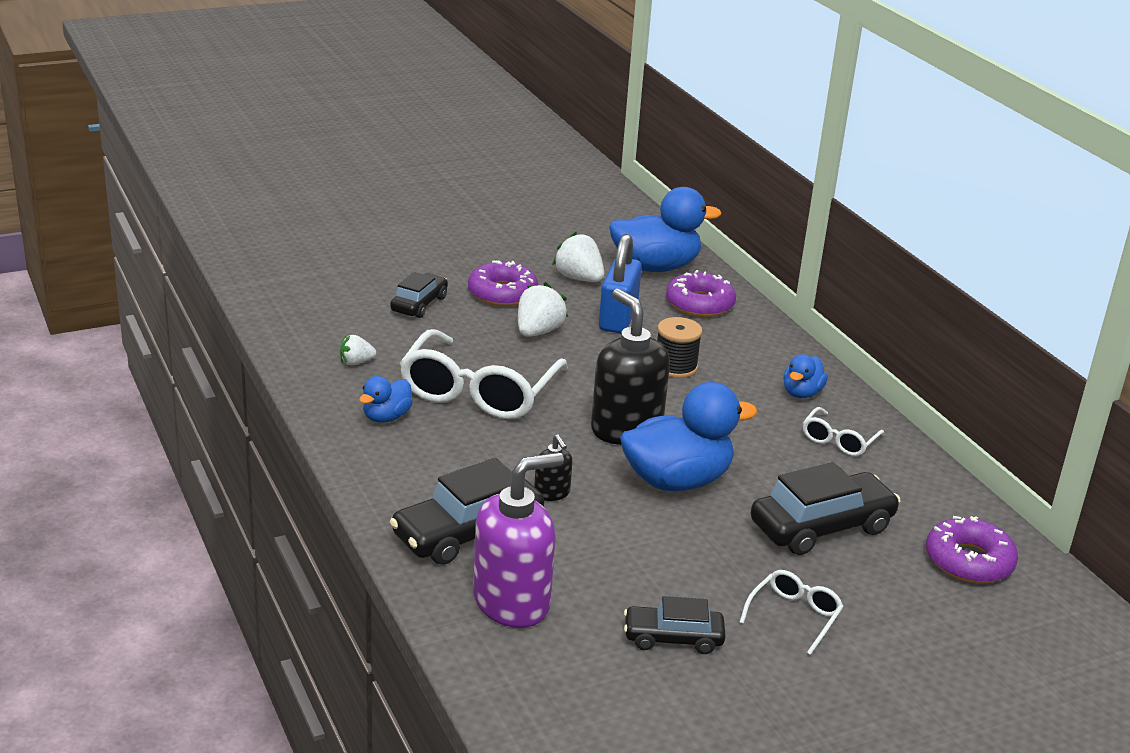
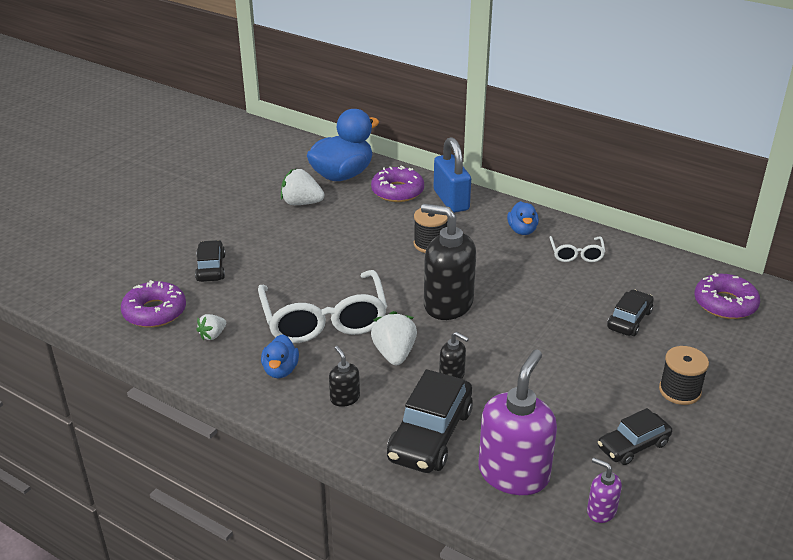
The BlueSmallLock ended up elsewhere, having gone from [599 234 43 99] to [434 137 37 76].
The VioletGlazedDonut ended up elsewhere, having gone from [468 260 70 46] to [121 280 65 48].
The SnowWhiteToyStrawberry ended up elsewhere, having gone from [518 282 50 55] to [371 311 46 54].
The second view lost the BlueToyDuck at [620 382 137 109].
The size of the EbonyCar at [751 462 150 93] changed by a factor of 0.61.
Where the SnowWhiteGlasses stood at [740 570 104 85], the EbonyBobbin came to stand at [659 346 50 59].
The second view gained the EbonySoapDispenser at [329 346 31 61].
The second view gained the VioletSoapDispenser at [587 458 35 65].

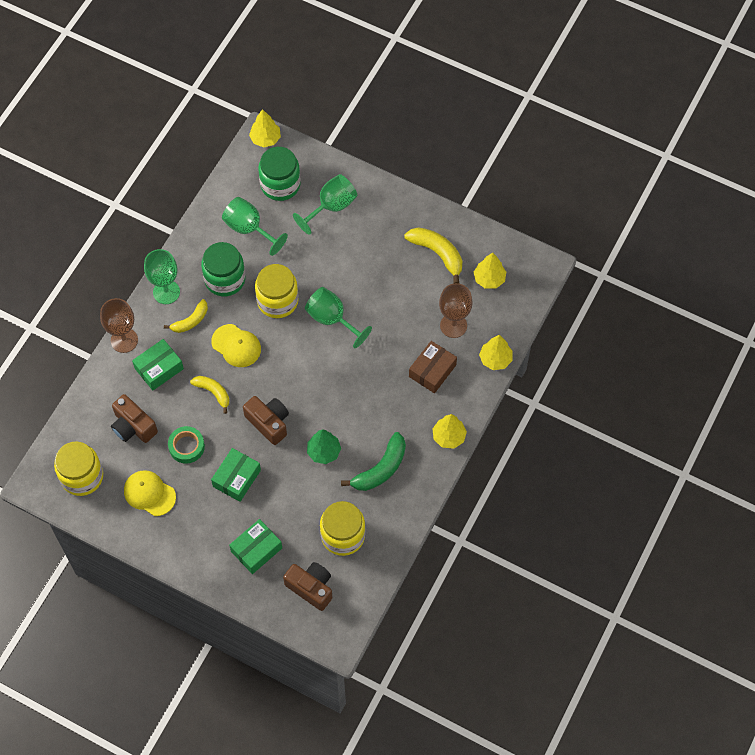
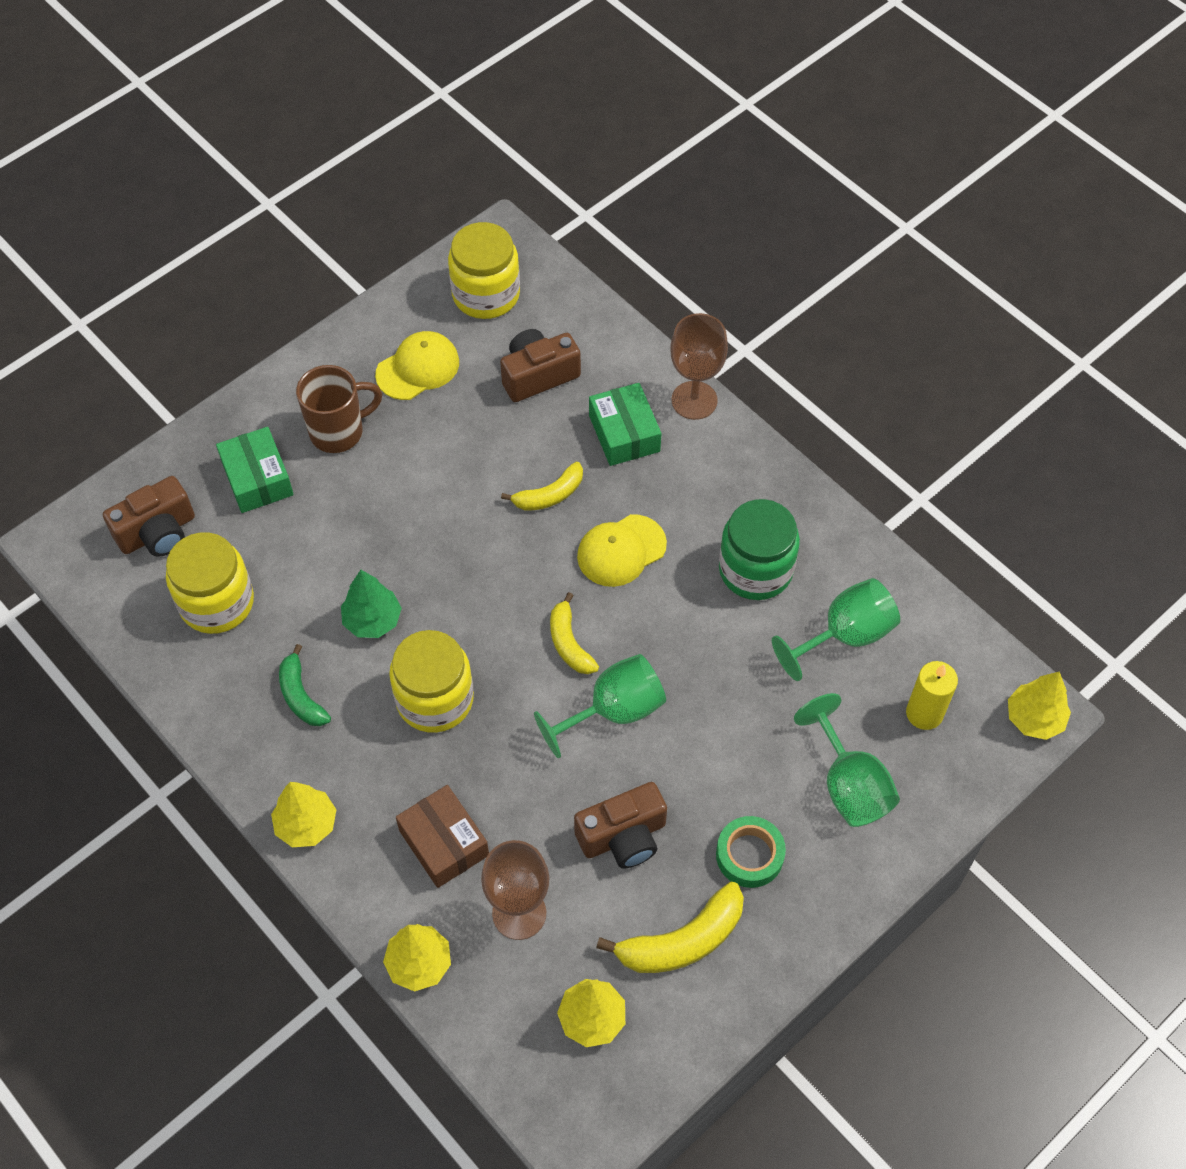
Where the EmeraldJar stood at [258 147 43 54], the GoldenCandle came to stand at [906 661 52 69].
The second view lost the EmeraldGoblet at [144 249 36 55].
The GoldenJar ended up elsewhere, having gone from [255 264 44 54] to [389 630 85 103].
The GoldenBanana ended up elsewhere, having gone from [164 299 44 34] to [550 592 49 82].
The RussetCamera ended up elsewhere, having gone from [243 396 46 49] to [574 782 93 87].
The EmeraldStickyTape ended up elsewhere, having gone from [168 426 37 37] to [716 816 70 72].
The size of the EmeraldBanana at [341 432 65 59] changed by a factor of 0.65.
The second view lost the EmeraldPackage at [211 448 50 54].
The second view gained the RussetCoffeeMug at [296 365 86 88].

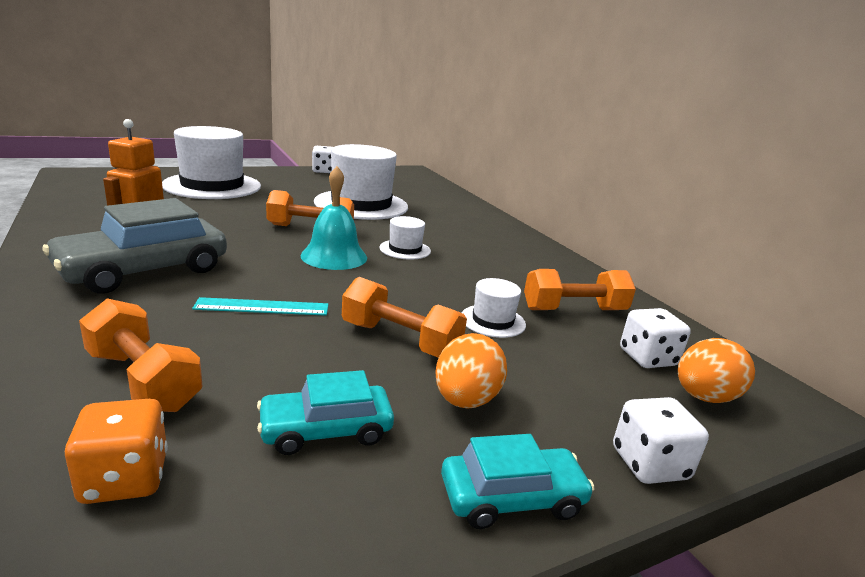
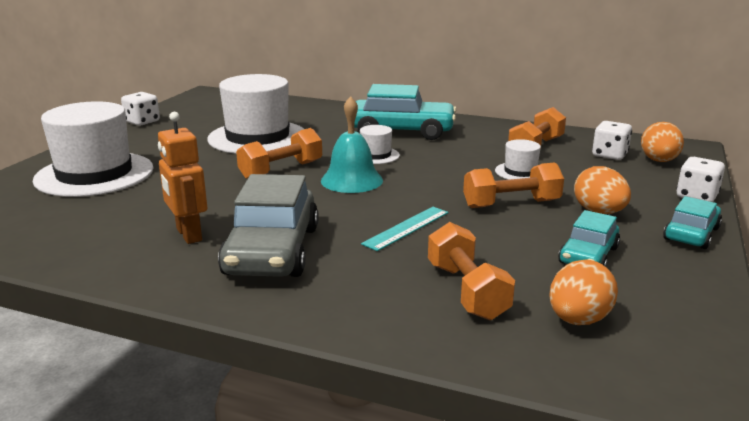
The OrangeDumbbell at [79 298 123 114] ended up facing another way, 75 degrees clockwise from before.
Where the OrangeGameDie stood at [65 399 103 105], the OrangeEgg came to stand at [549 260 69 65].
The second view gained the AquaCar at [354 84 102 56].

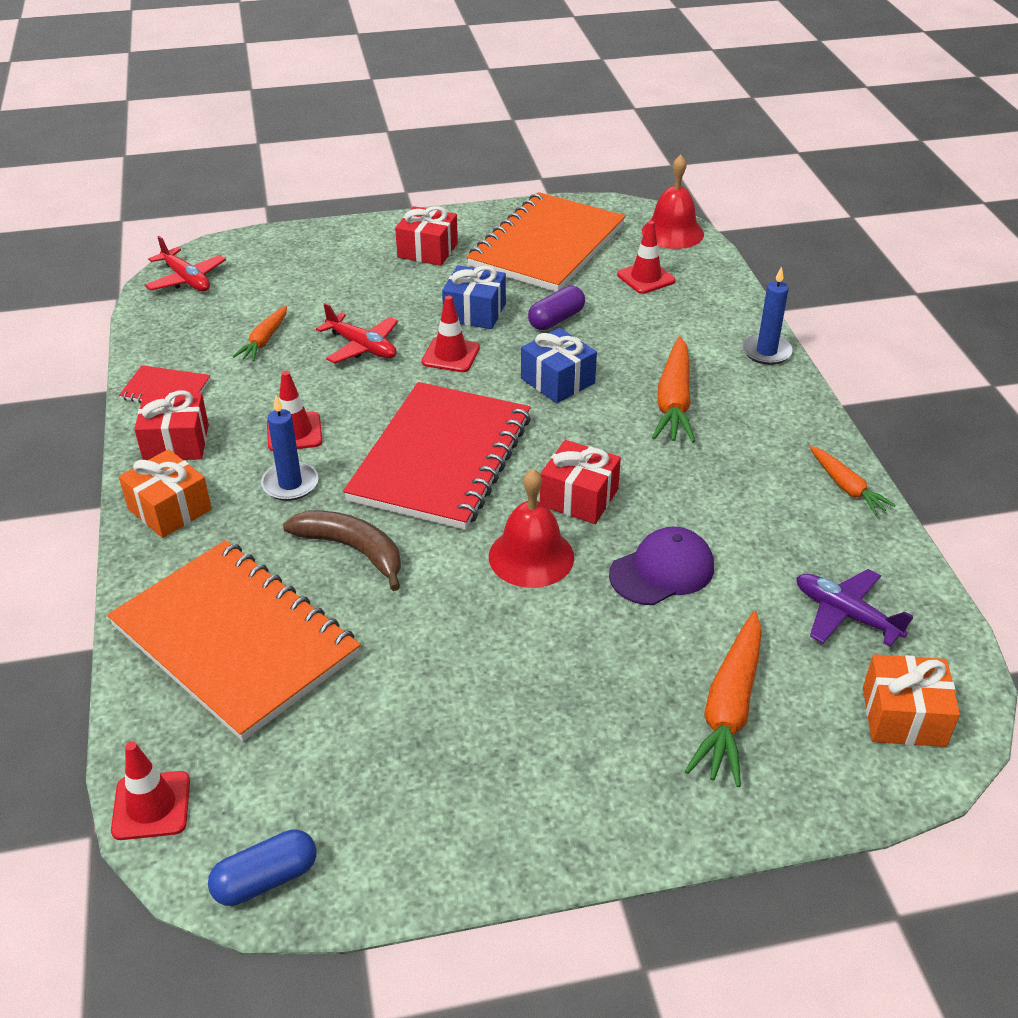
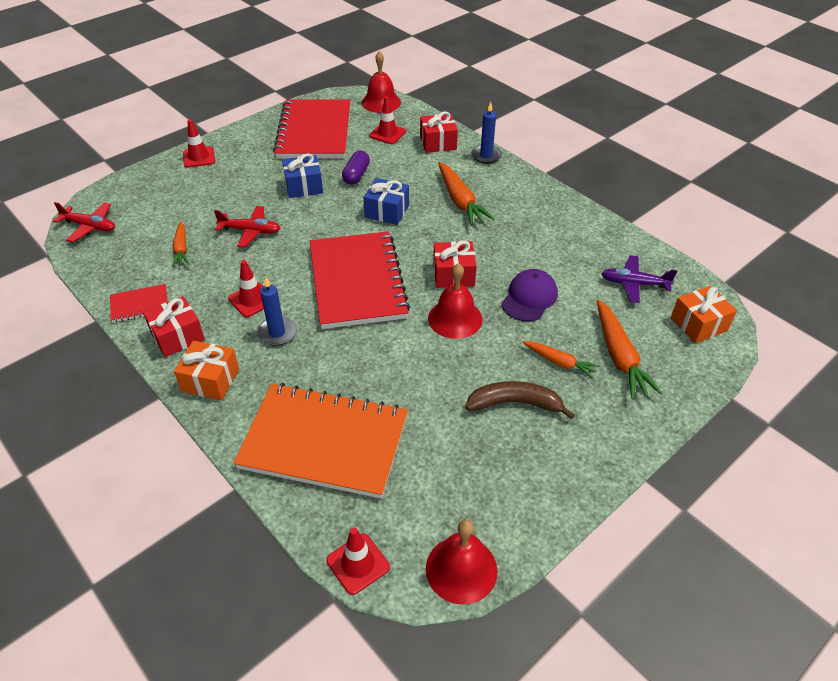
What was the OrangeNotebook at [467 192 159 100] turned into the CrimsonNotebook at [273 99 77 60].
The CrimsonWrappedGift ended up elsewhere, having gone from [395 206 63 60] to [420 111 38 42].
The CrimsonRoadCone ended up elsewhere, having gone from [422 295 58 77] to [183 119 32 49].
The OrangeToyCarrot ended up elsewhere, having gone from [810 446 86 69] to [522 341 78 38].
The RussetBanana ended up elsewhere, having gone from [283 510 118 81] to [465 381 110 38].
Where the BlueCapsule stood at [208 829 109 77], the CrimsonBell came to stand at [426 519 71 86].

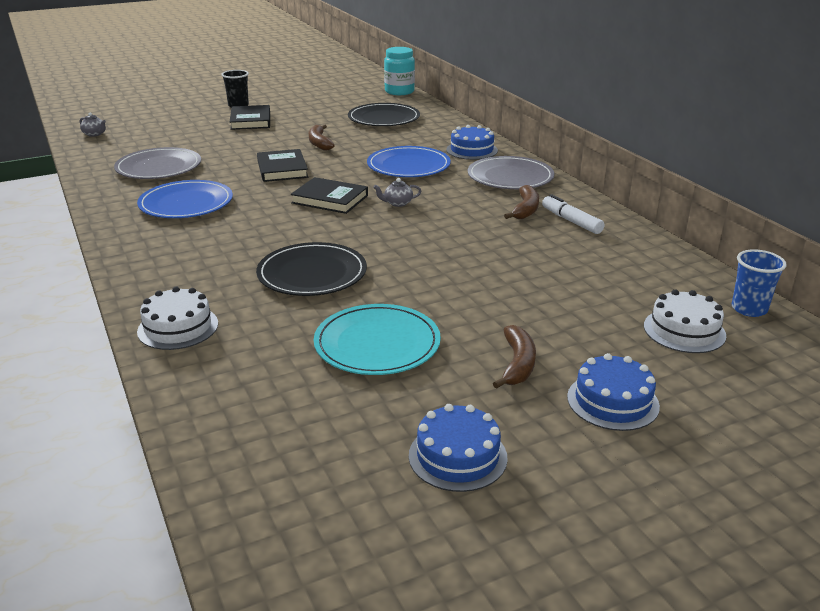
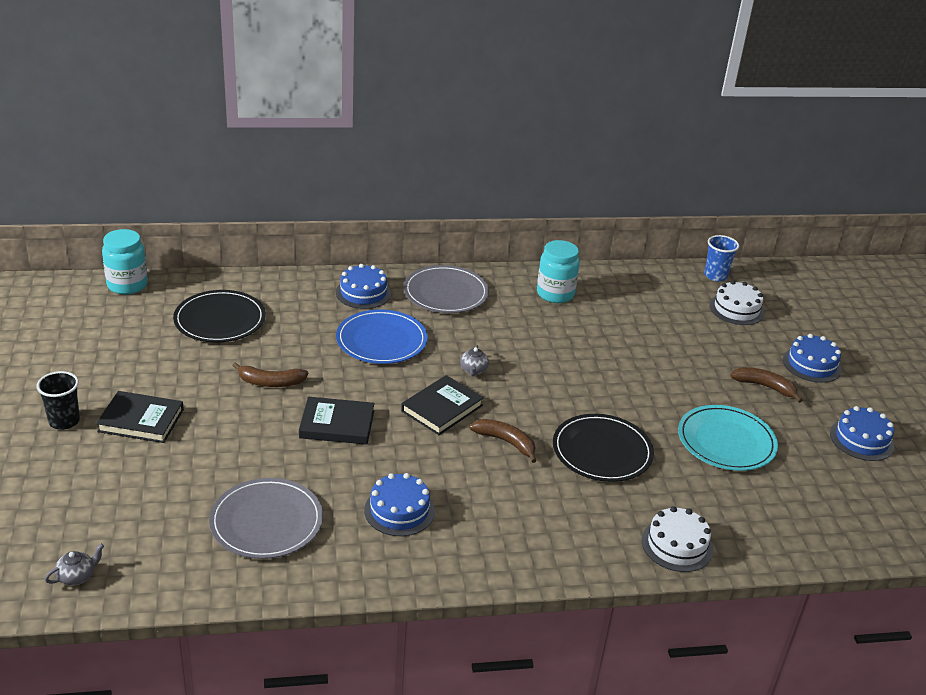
Where the BluePlate stood at [137 180 96 38], the BlueCake came to stand at [364 473 71 63].
The RussetBanana ended up elsewhere, having gone from [504 185 35 34] to [469 419 68 44].
Where the SnowWhiteFeltPen stood at [542 194 63 40], the AquaJar came to stand at [537 240 43 63].

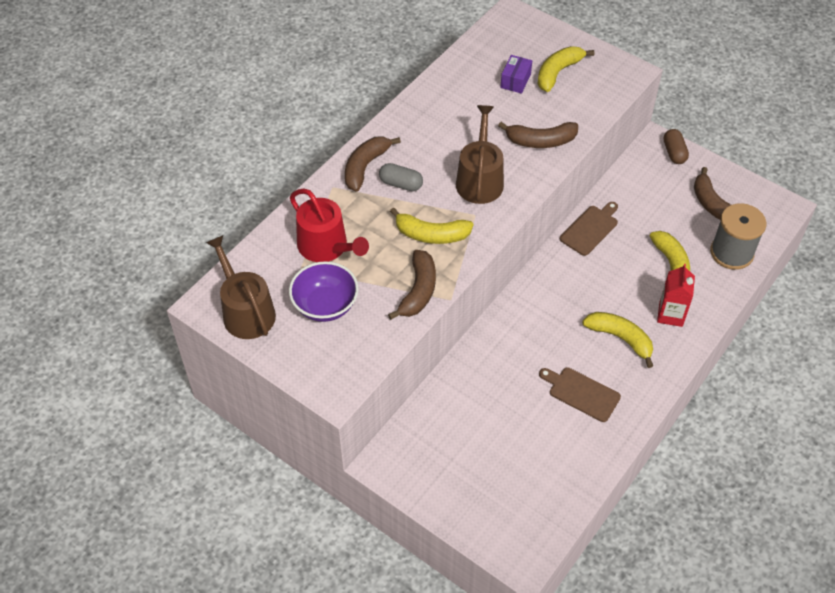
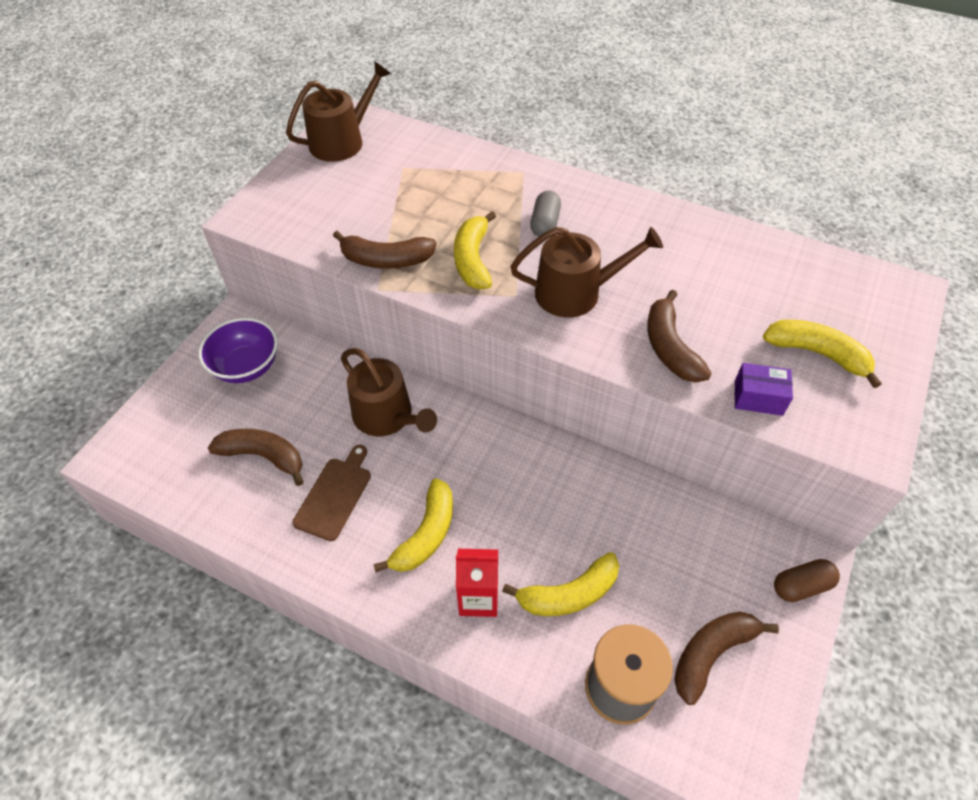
The VioletPackage ended up elsewhere, having gone from [500 55 32 39] to [734 363 59 53].
The RussetBanana ended up elsewhere, having gone from [345 136 56 56] to [208 429 96 57].
The second view lost the CrimsonWateringCan at [290 189 79 73].
The second view lost the RussetChoppingBoard at [560 202 58 54].
The VioletServingBowl ended up elsewhere, having gone from [289 261 70 61] to [198 318 80 65].
The second view gained the RussetWateringCan at [341 348 96 88].

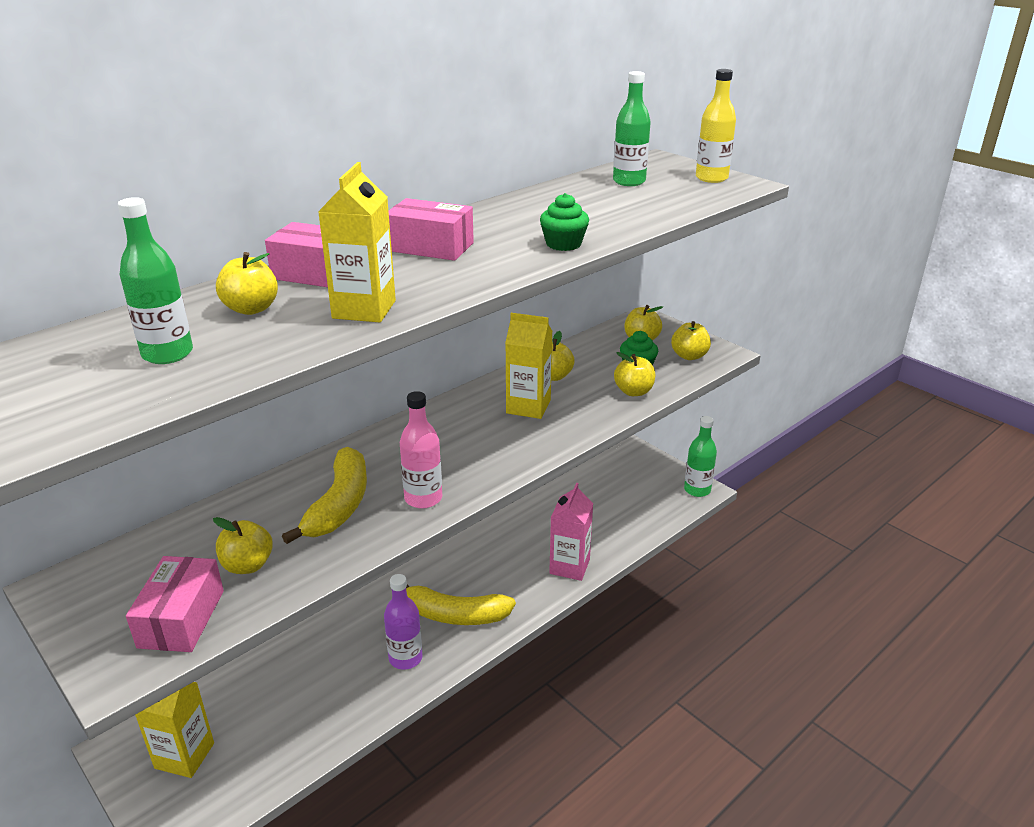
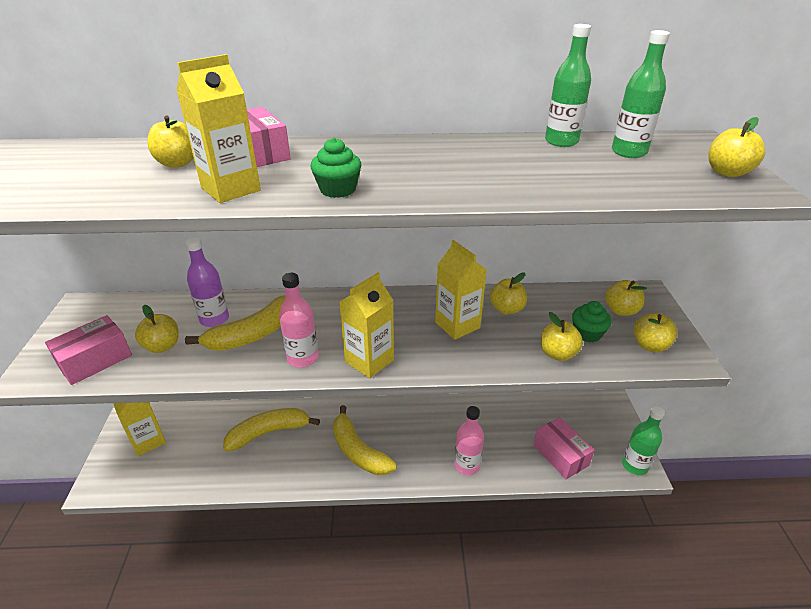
Where the GoldenFlask stood at [696 69 40 114], the GoldenApple came to stand at [708 117 57 60].
The EmeraldCupcake ended up elsewhere, having gone from [540 193 49 58] to [310 138 51 60].
The EmeraldFlask ended up elsewhere, having gone from [118 197 75 167] to [545 24 46 123].
The RosePinkPackage ended up elsewhere, having gone from [388 198 86 63] to [533 417 62 62].
Where the RosePinkJuiceCarton stood at [549 483 44 98], the RosePinkFlask came to stand at [454 406 30 69].
The VioletFlask ended up elsewhere, having gone from [384 574 38 96] to [185 237 44 90].
The second view gained the GoldenJuiceCarton at [339 273 55 105].
The second view gained the GoldenBanana at [223 408 97 44].

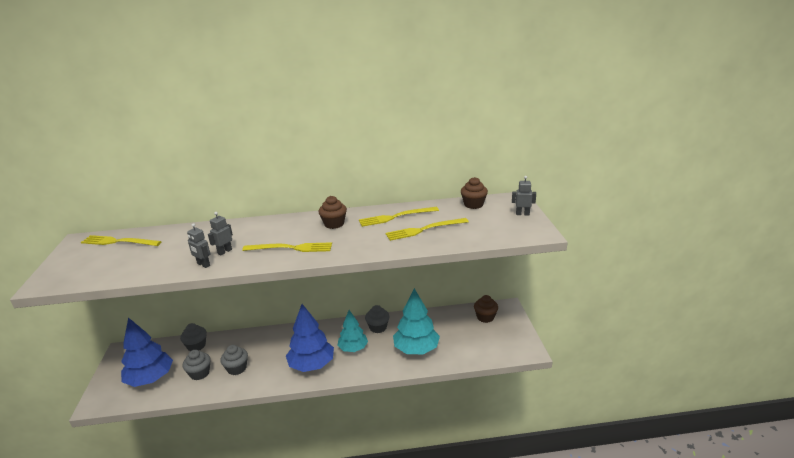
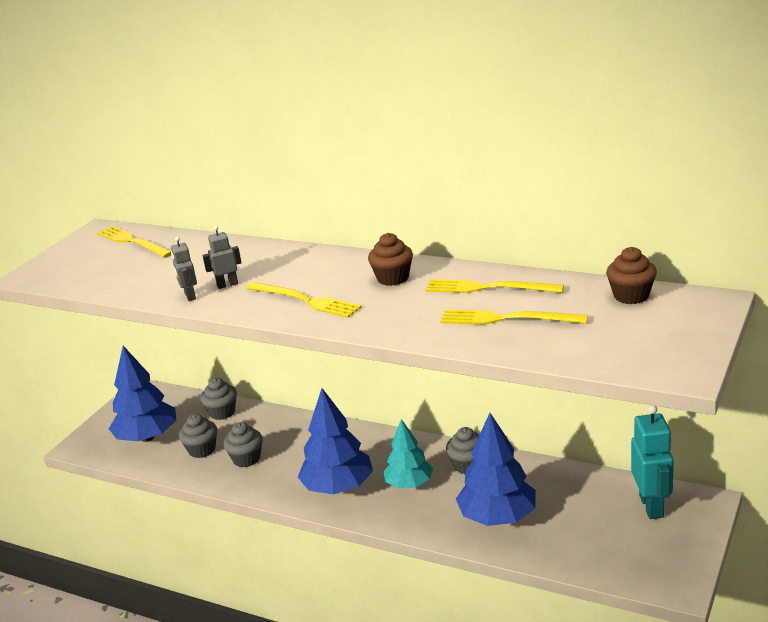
The second view lost the GreyToyRobot at [512 176 24 39].
What was the AquaFirTree at [393 288 47 66] turned into the BlueFirTree at [456 413 80 113].
Where the RussetCupcake stood at [474 295 24 28], the AquaToyRobot came to stand at [631 405 43 114].

